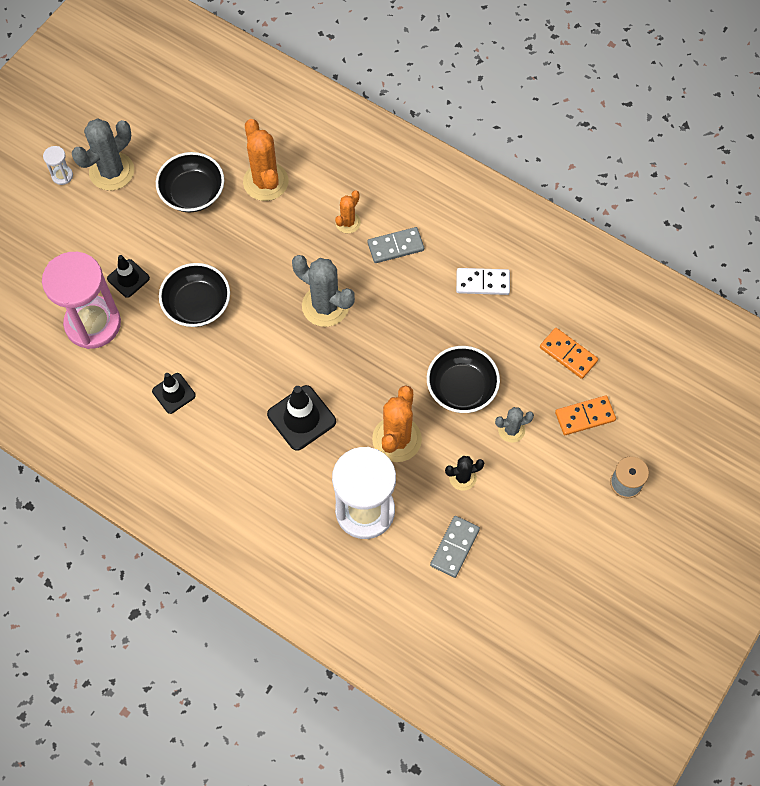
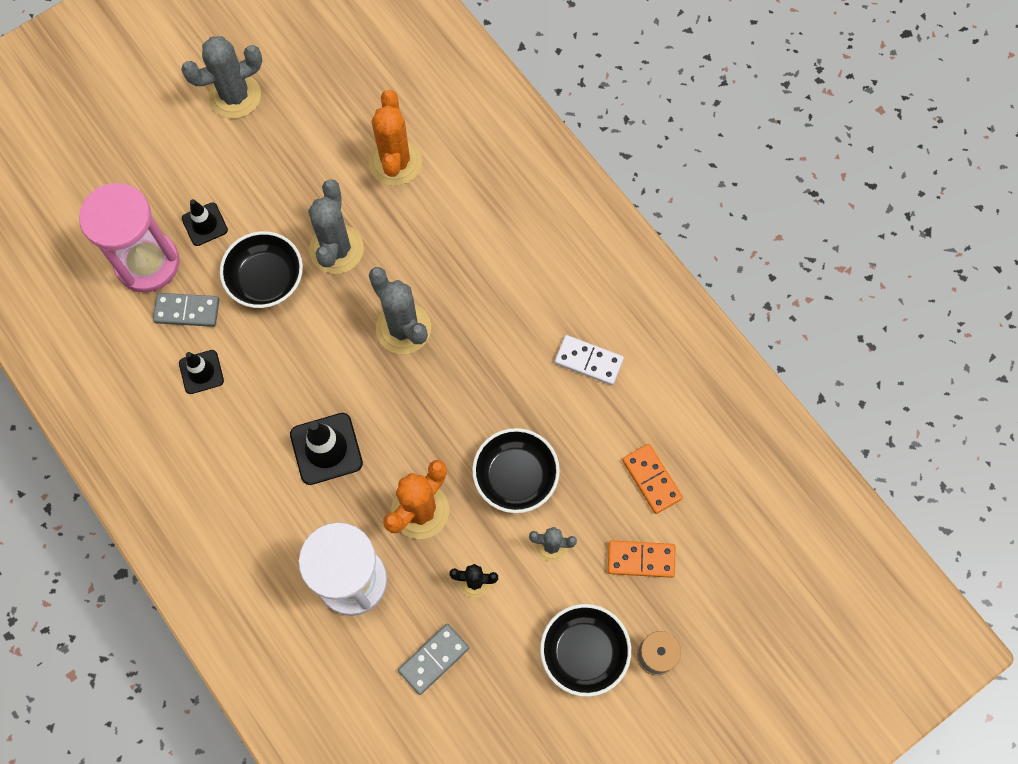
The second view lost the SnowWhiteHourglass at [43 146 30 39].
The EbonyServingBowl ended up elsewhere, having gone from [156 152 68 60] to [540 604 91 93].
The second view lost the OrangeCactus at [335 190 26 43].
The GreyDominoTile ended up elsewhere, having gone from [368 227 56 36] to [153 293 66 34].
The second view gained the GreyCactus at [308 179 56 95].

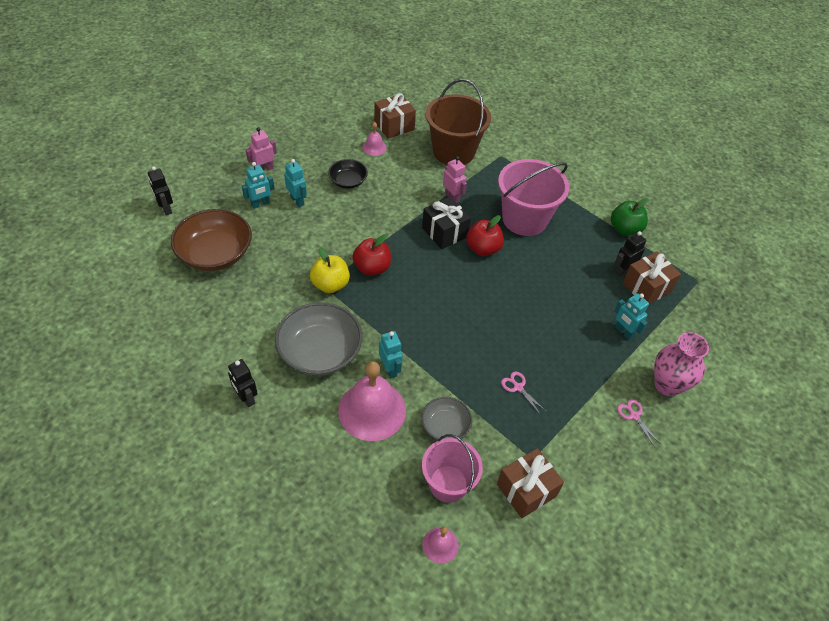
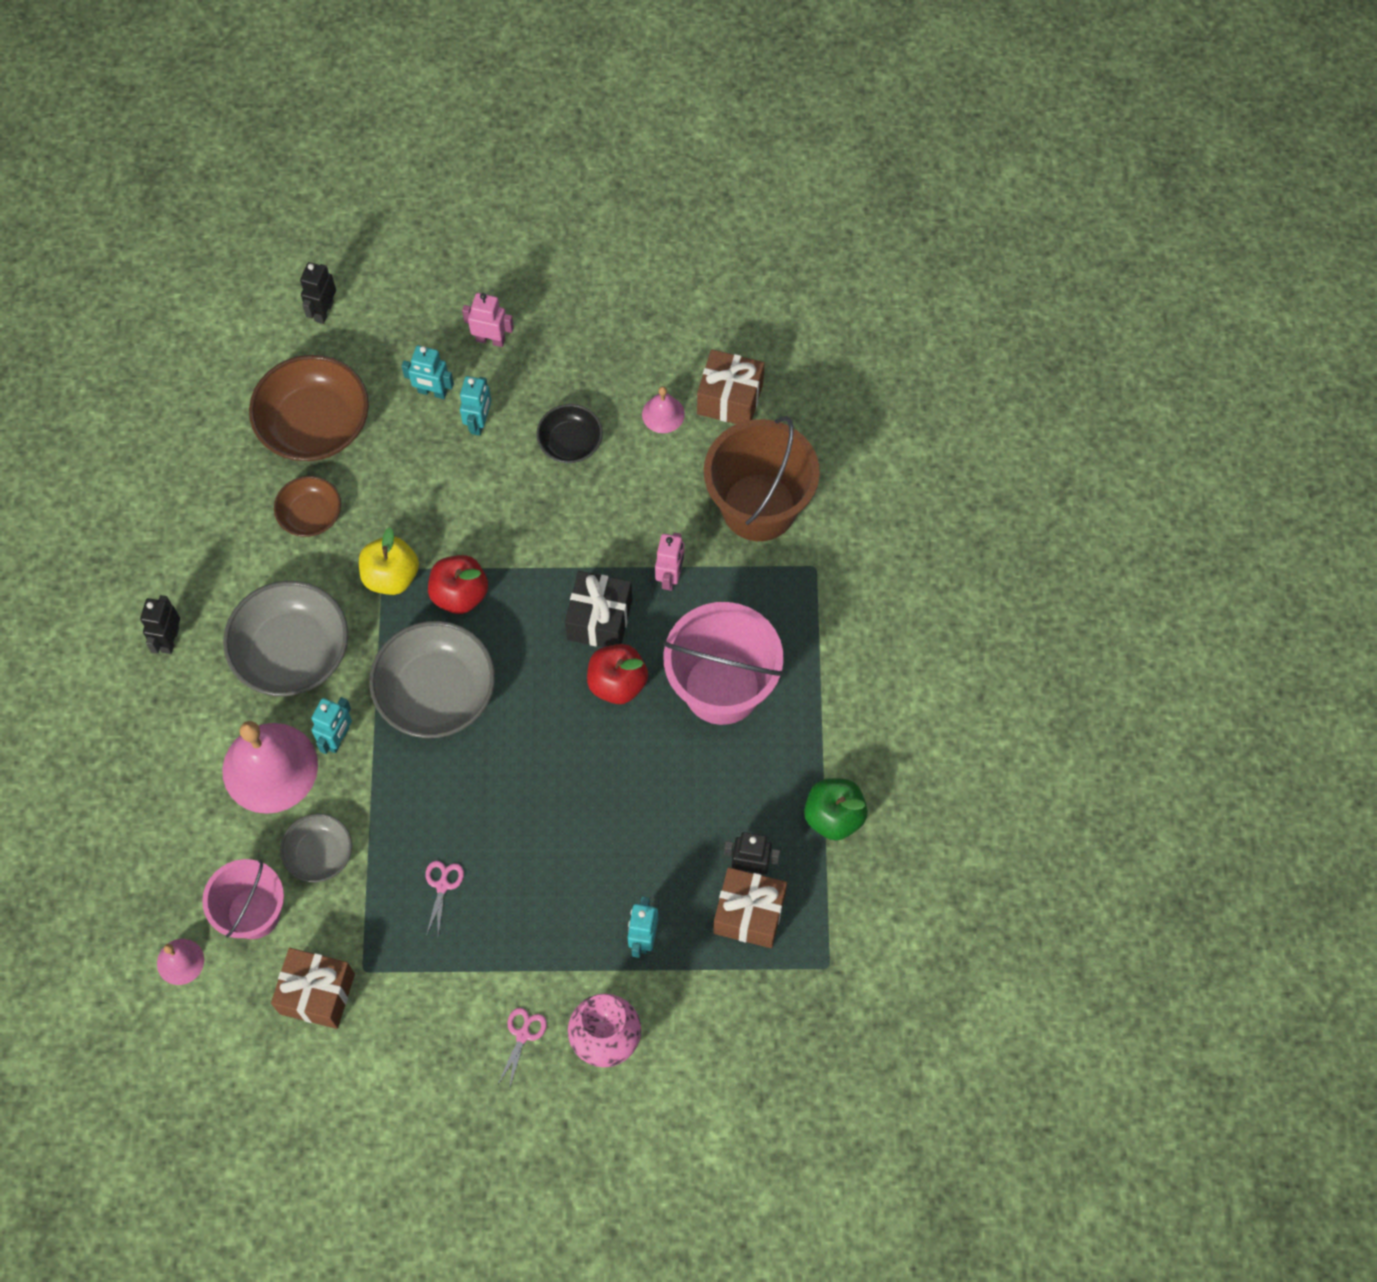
The second view gained the RussetServingBowl at [274 476 67 61].
The second view gained the GreyServingBowl at [369 621 126 117].

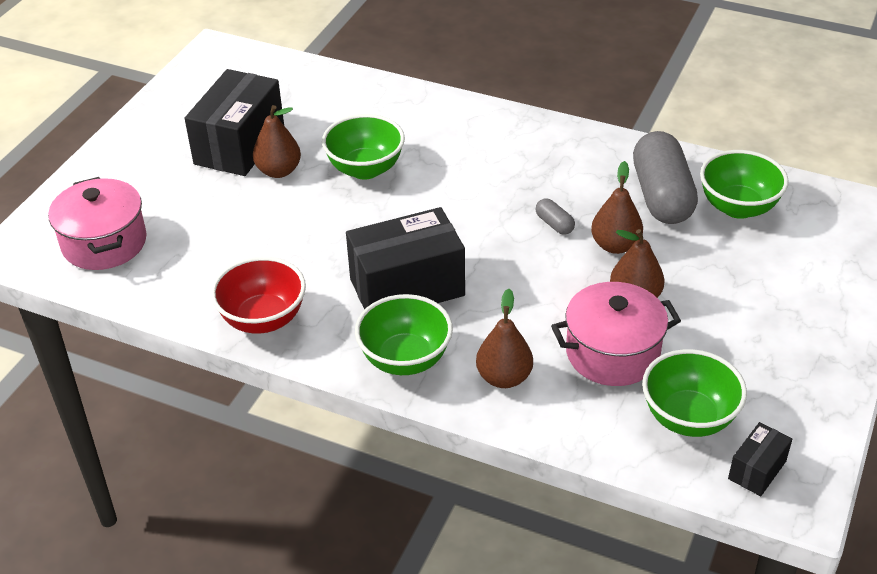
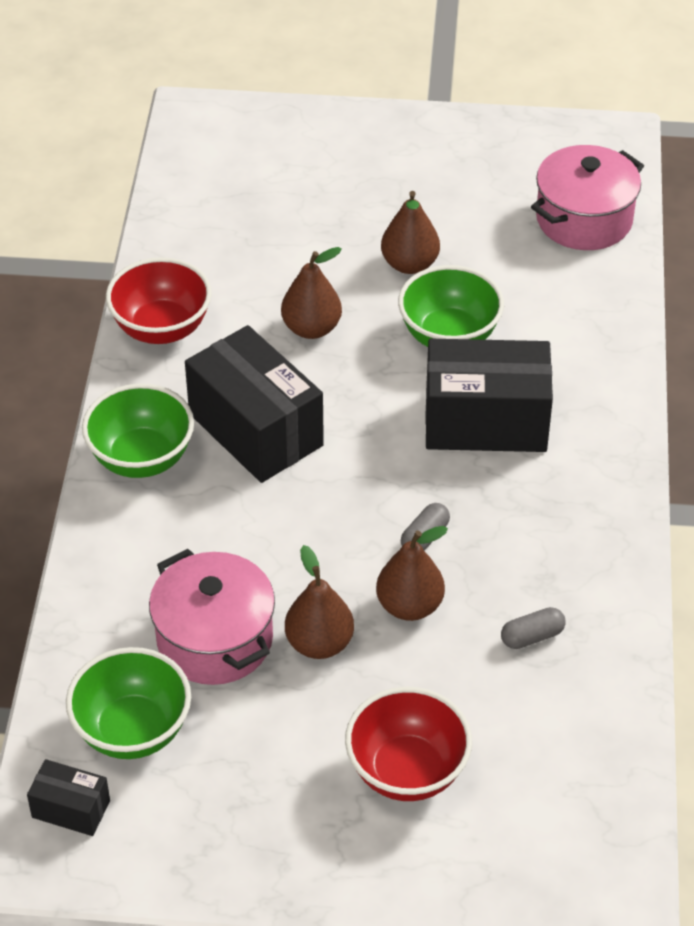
The EbonyPackage ended up elsewhere, having gone from [185 69 99 107] to [425 339 128 113].
The size of the GreyCapsule at [633 131 65 93] changed by a factor of 0.42.
The second view lost the EmeraldServingBowl at [700 150 89 69].
The RosePinkStockpot ended up elsewhere, having gone from [48 177 99 93] to [531 145 113 105].
The RussetPear ended up elsewhere, having gone from [476 289 57 99] to [281 247 61 92].
The second view gained the CrimsonServingBowl at [345 687 127 114].

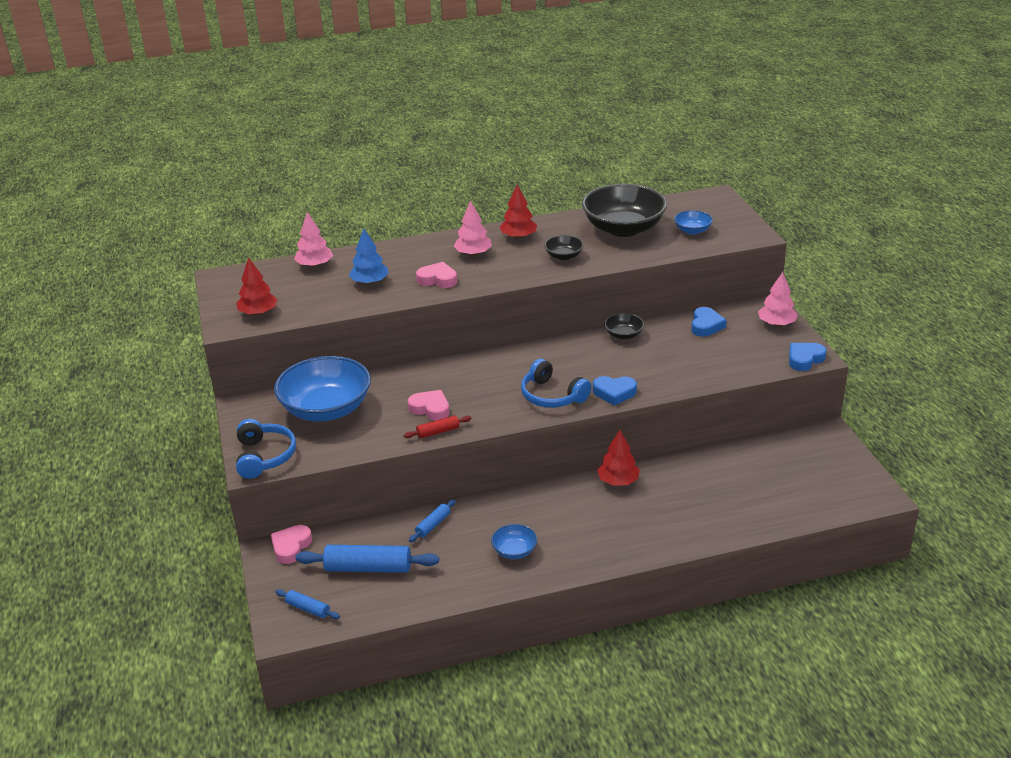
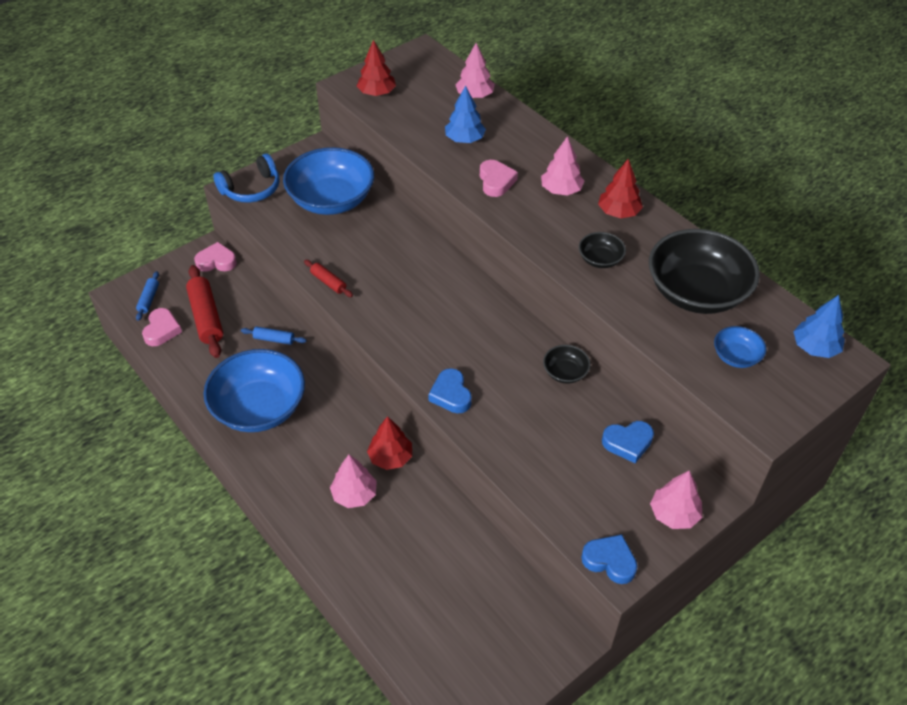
The second view lost the BlueHeadset at [521 359 70 49].
The RosePinkHeart ended up elsewhere, having gone from [408 390 41 31] to [142 308 40 38].
The size of the BlueServingBowl at [491 524 46 35] changed by a factor of 2.22.
What was the BlueDoughRoller at [295 545 144 28] turned into the CrimsonDoughRoller at [186 265 37 93].
The second view gained the BlueFirTree at [793 295 52 63].
The second view gained the RosePinkFirTree at [330 455 47 53].

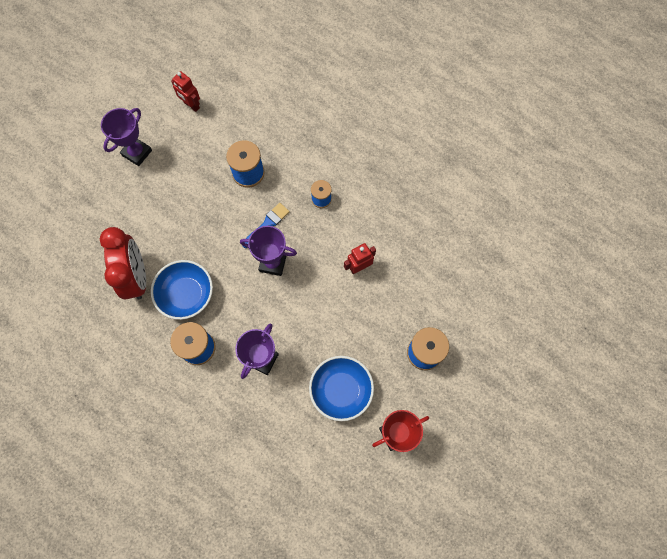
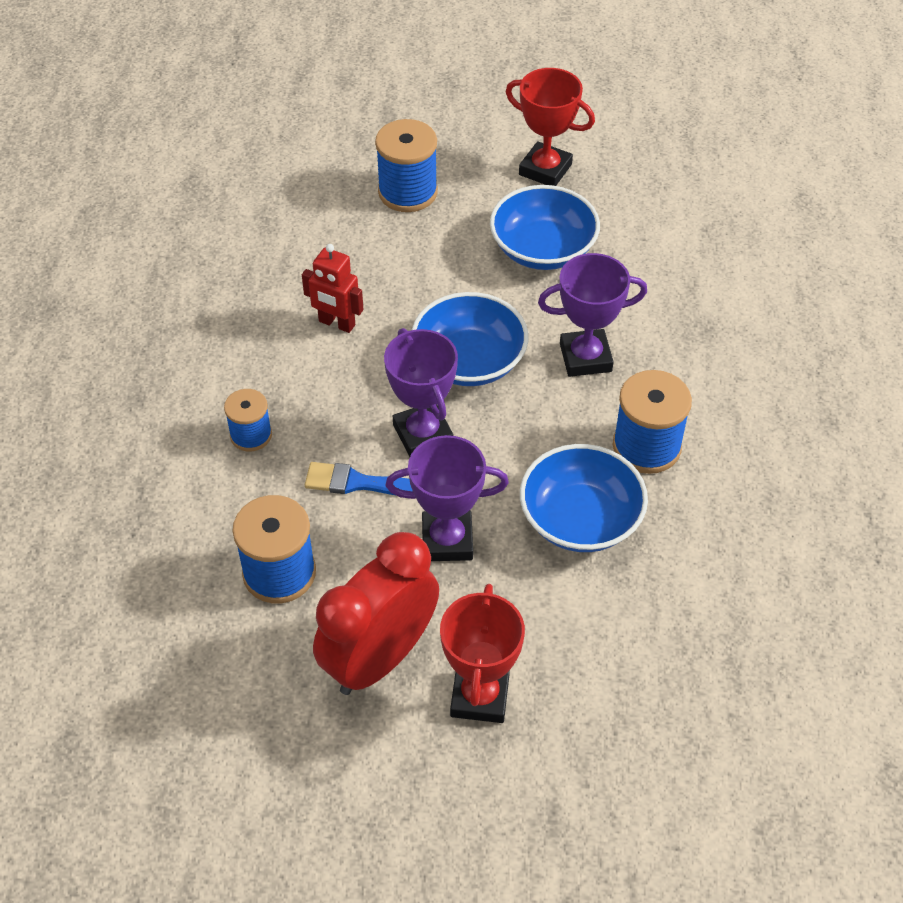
The second view lost the CrimsonToyRobot at [171 71 29 41].
The VioletPrizeCup ended up elsewhere, having gone from [101 108 51 58] to [386 435 123 126].
The CrimsonBedsideClock ended up elsewhere, having gone from [100 227 46 72] to [313 532 126 163].
The second view gained the BlueServingBowl at [412 292 117 94].
The second view gained the CrimsonPrizeCup at [440 584 85 139].

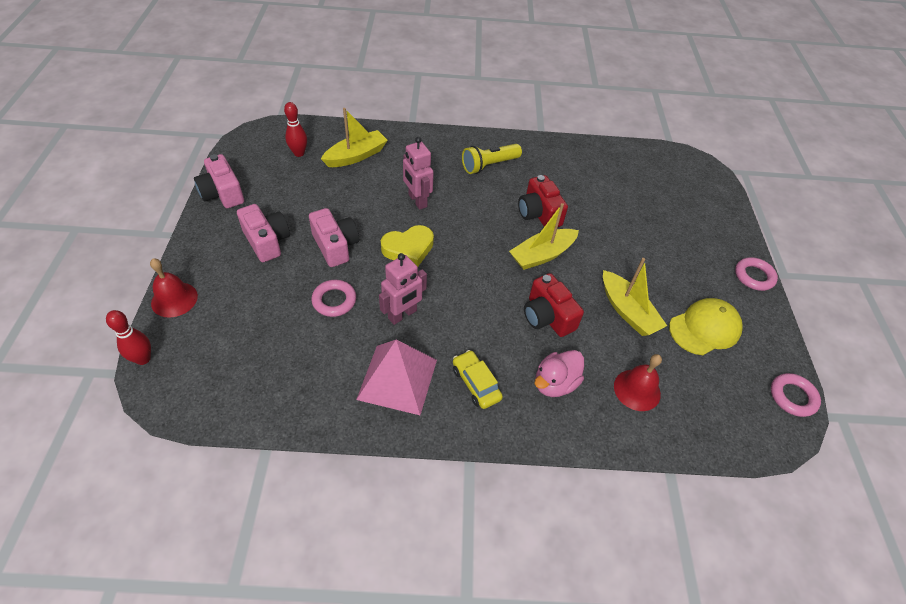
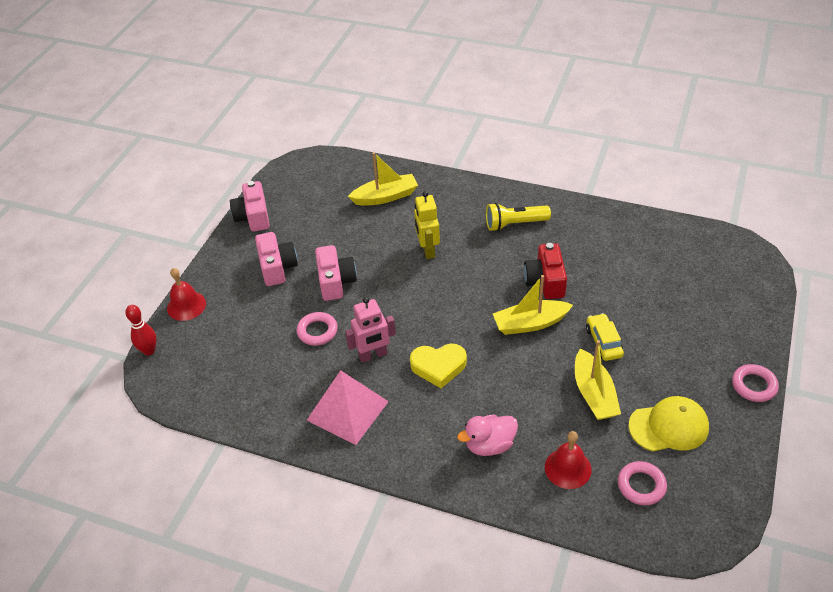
The second view lost the CrimsonSkittle at [284 102 23 55].
What was the RosePinkToyRobot at [403 137 31 73] turned into the GoldenToyRobot at [414 191 26 68].
The GoldenHeart ended up elsewhere, having gone from [381 225 53 42] to [410 343 57 46].
The second view lost the CrimsonCamera at [524 273 60 64].
The GoldenCar ended up elsewhere, having gone from [453 350 50 59] to [586 313 38 48].
The RosePinkRing ended up elsewhere, having gone from [771 373 50 44] to [618 461 49 44].

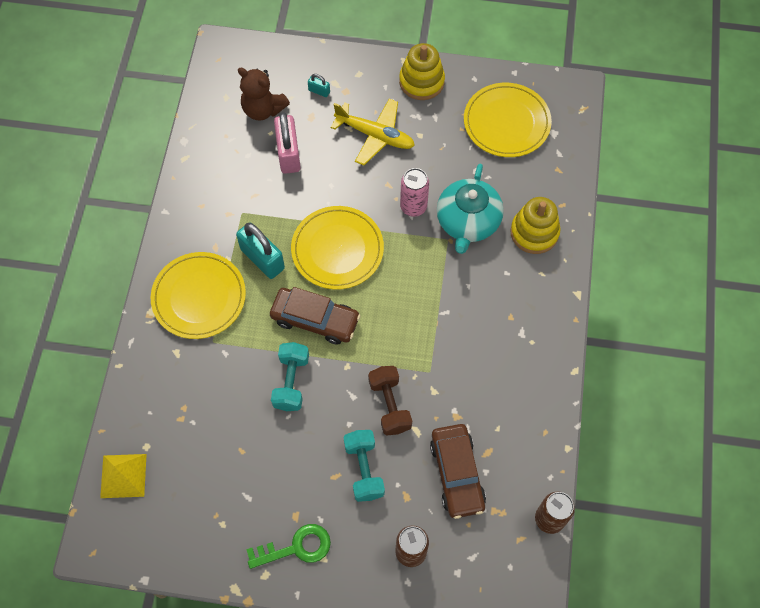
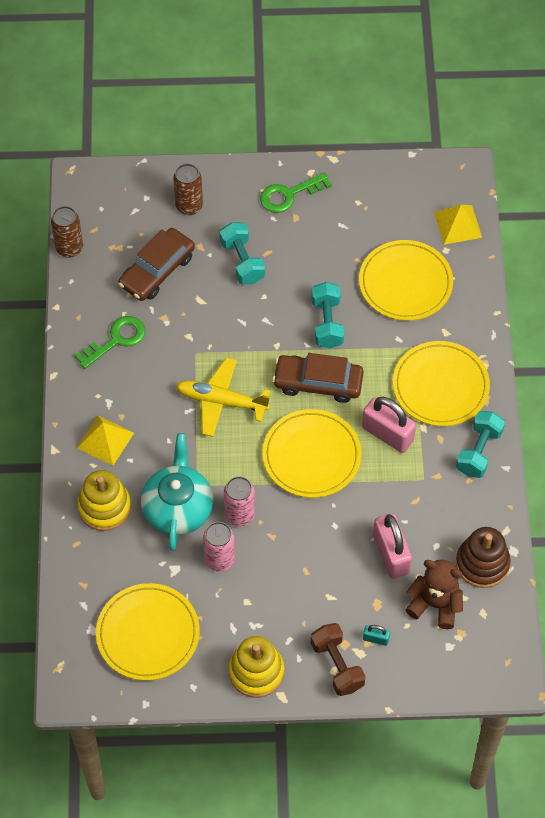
The GoldenToyPlane ended up elsewhere, having gone from [331 99 84 66] to [176 357 95 80].
What was the AquaSmallLock at [236 223 49 56] turned into the RosePinkSmallLock at [362 396 54 57].
The RussetDumbbell ended up elsewhere, having gone from [368 366 44 69] to [311 623 55 73].
The RussetCar at [430 424 56 95] ended up facing another way, 120 degrees counterclockwise from before.
The second view gained the GoldenPlate at [359 240 94 81].
The second view gained the EmeraldDoorKey at [75 316 71 53].
The second view gained the AquaDumbbell at [456 411 49 67].
The second view gained the GoldenPyramidShape at [77 416 57 50].
The second view gained the RosePinkTin at [203 522 32 50].
The second view gained the RussetStackingRings at [456 527 55 61].

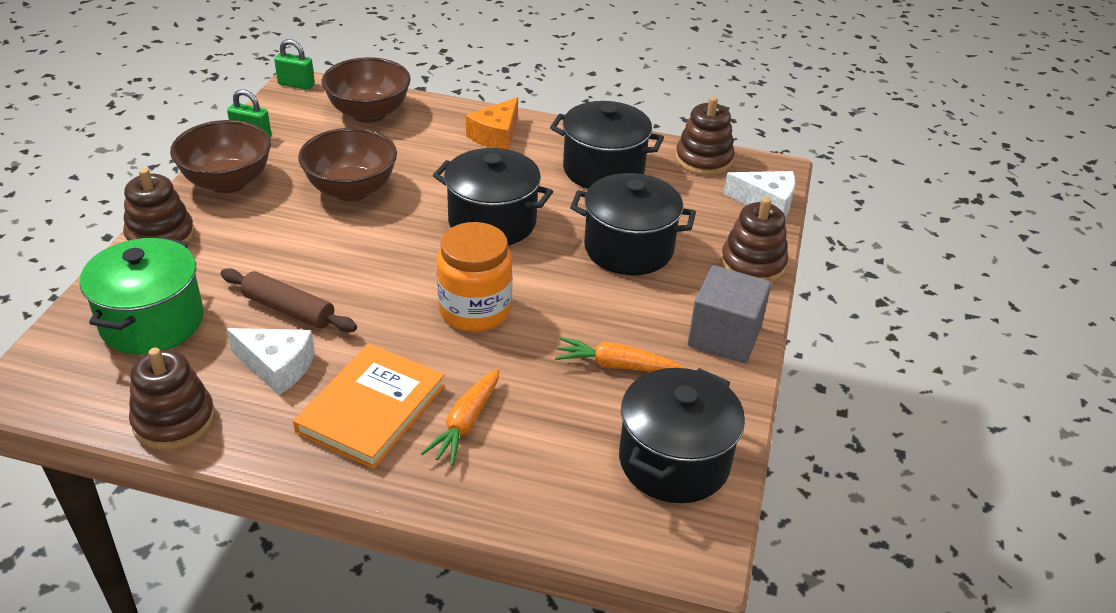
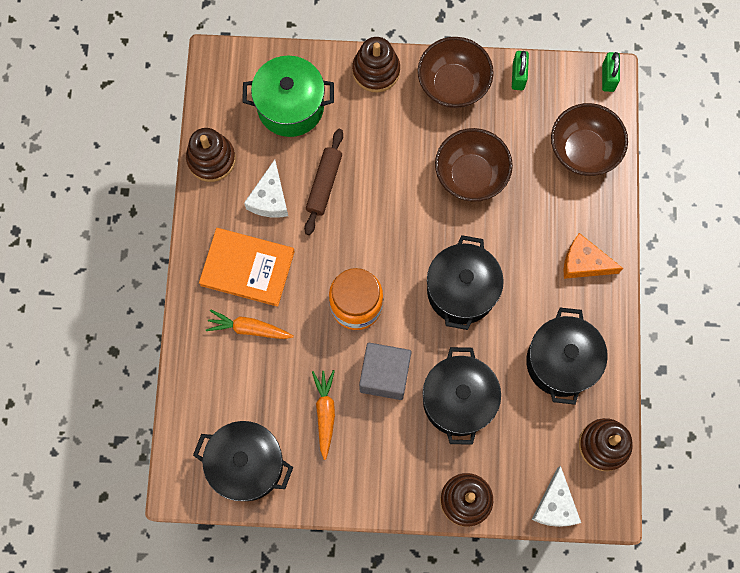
The GreyBlock ended up elsewhere, having gone from [688 265 83 98] to [359 343 53 57].

